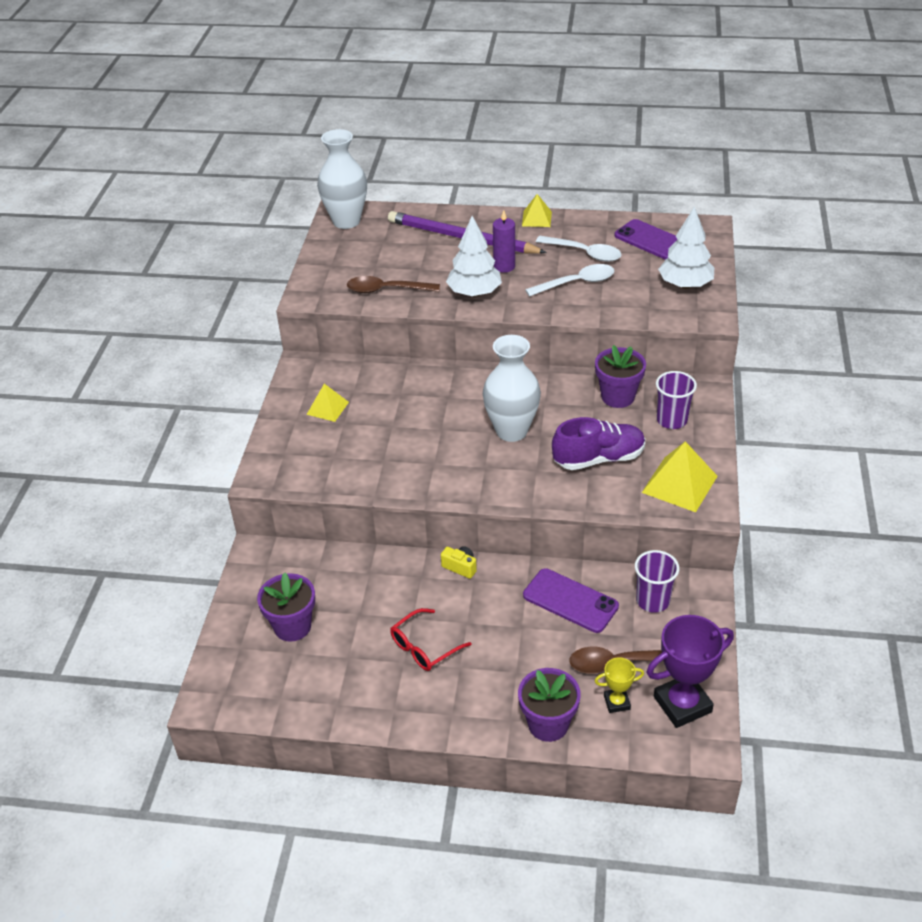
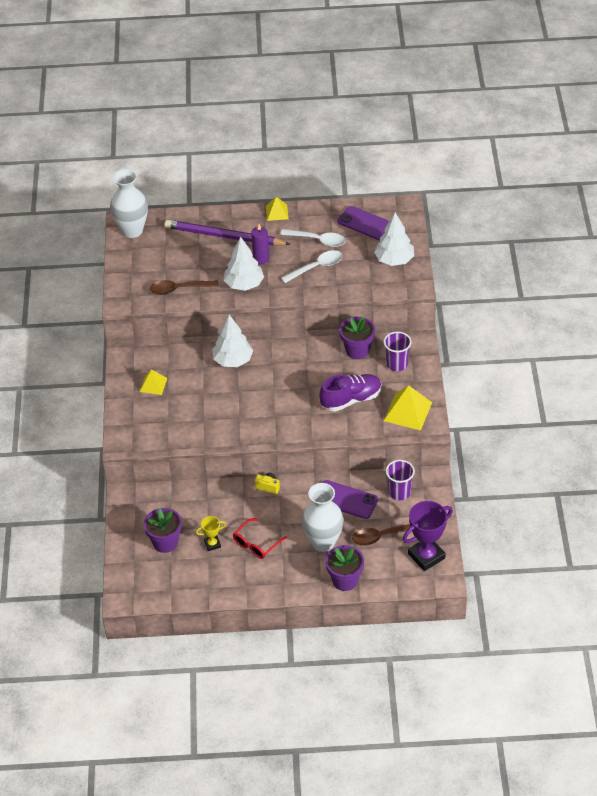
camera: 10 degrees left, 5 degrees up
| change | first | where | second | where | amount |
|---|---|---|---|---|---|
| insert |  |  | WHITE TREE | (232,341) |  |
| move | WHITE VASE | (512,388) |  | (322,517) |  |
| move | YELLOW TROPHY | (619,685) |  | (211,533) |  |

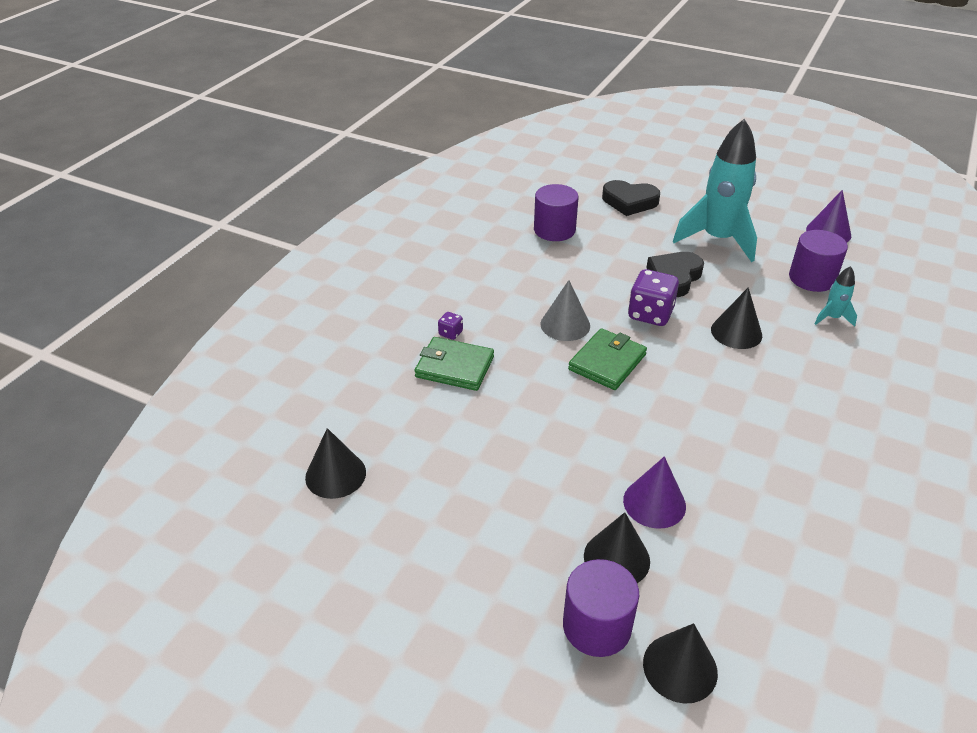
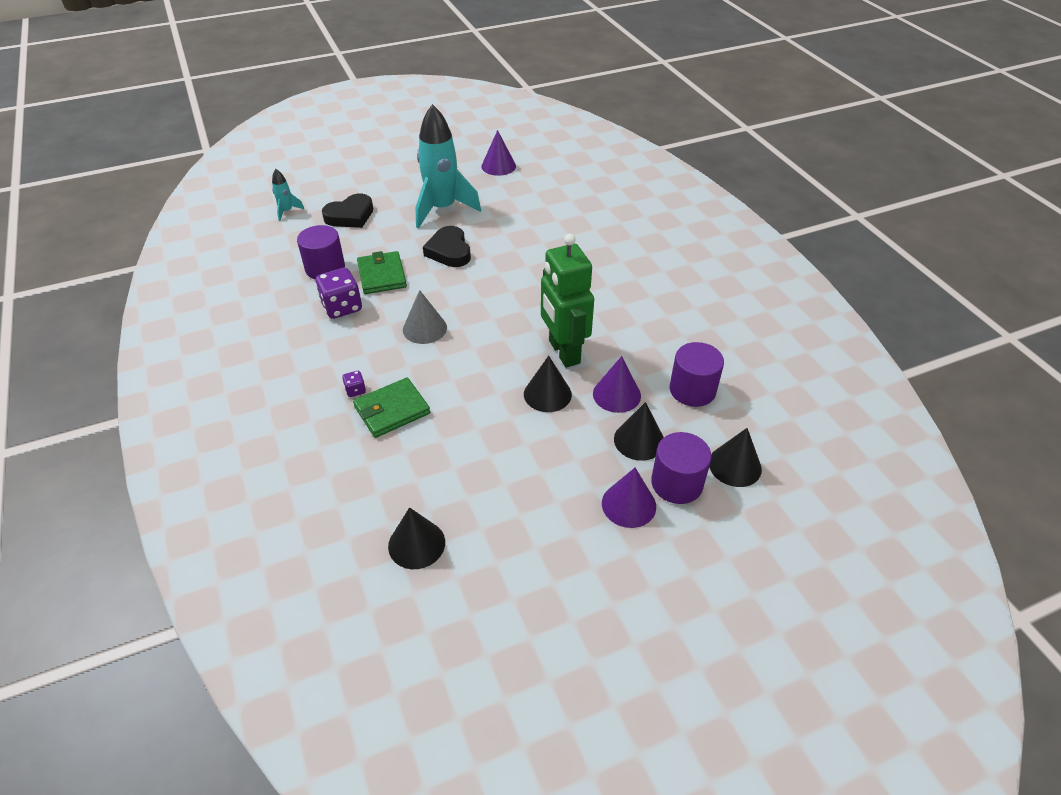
camera: 50 degrees left, 5 degrees up
| change | first | where | second | where | amount |
|---|---|---|---|---|---|
| insert |  |  | GREEN ROBOT | (567,300) |  |
| insert |  |  | PURPLE CONE | (629,498) |  |
| move | GREEN WALLET | (607,359) |  | (382,272) |  |
| move | PURPLE DICE | (653,297) |  | (338,293) |  |
| move | BLACK CONE | (736,318) |  | (548,384) |  |
| move | PURPLE CYLINDER | (818,261) |  | (697,374) |  |
| move | TURQUOISE ROCKET | (835,296) |  | (288,195) |  |

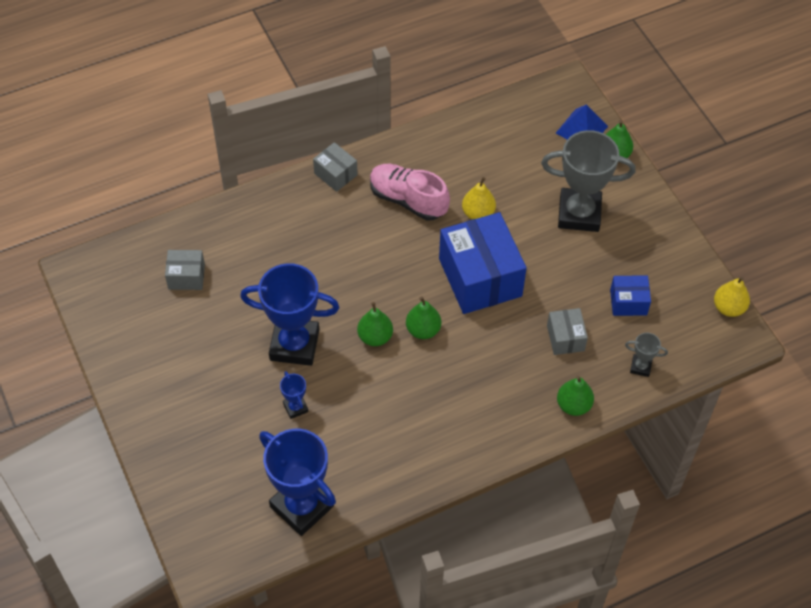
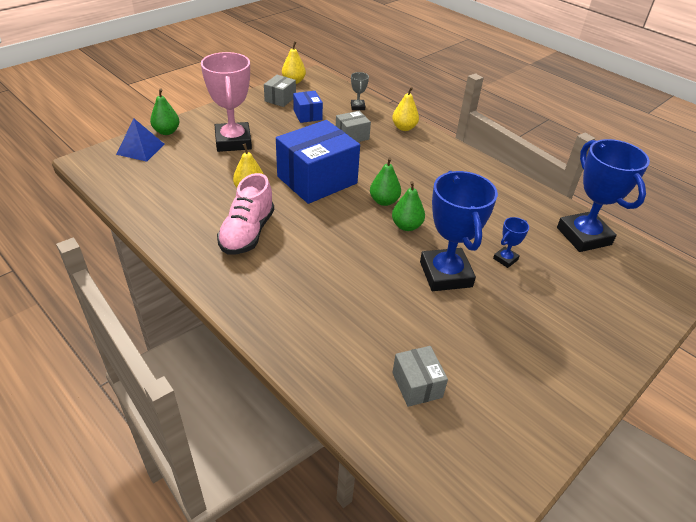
camera: 110 degrees left, 15 degrees down
| change | first | where | second | where | amount |
|---|---|---|---|---|---|
| move | GREY BOX | (335,167) |  | (280,91) |  |
| recolor | GREY TROPHY | (588,181) | PINK TROPHY | (226,102) |  |
| recolor | GREEN PEAR | (575,395) | YELLOW PEAR | (405,109) |  |
| rotate | BLUE TROPHY | (297,482) |  | (603,195) | 45 degrees counterclockwise |

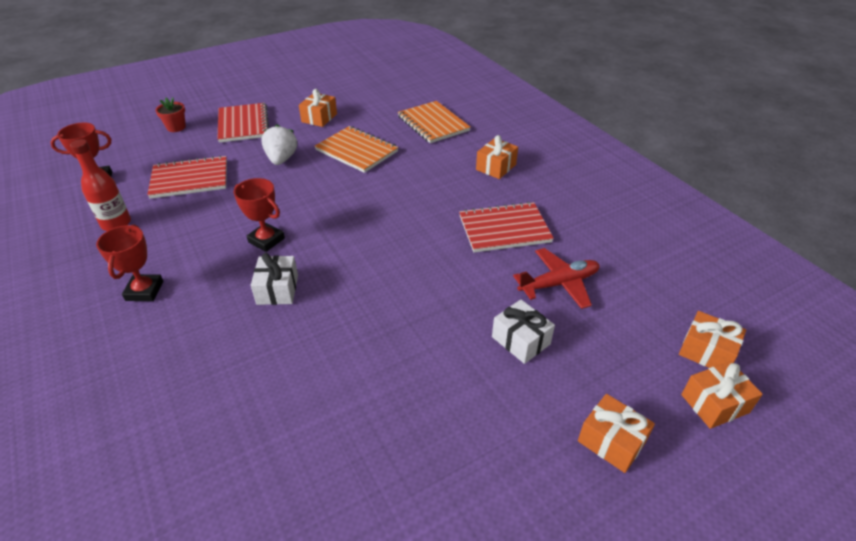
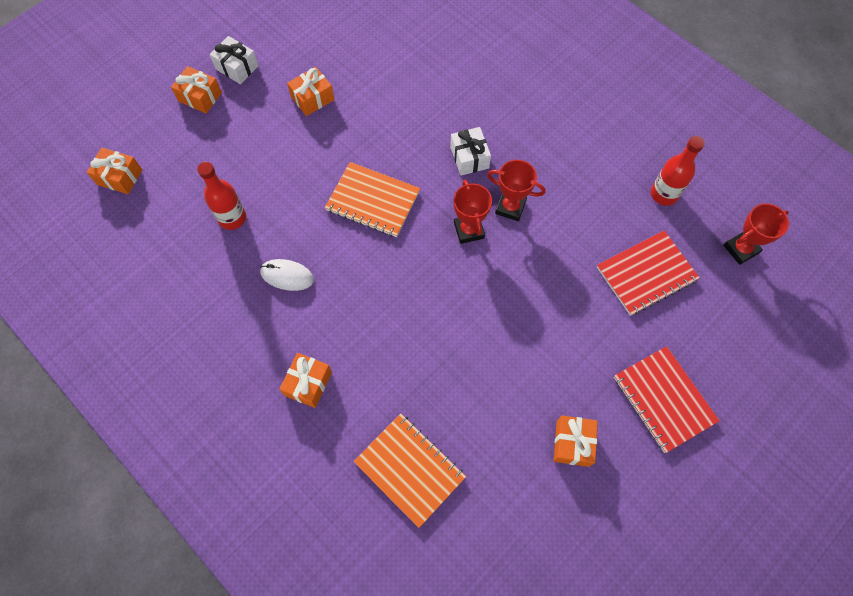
camera: 165 degrees right, 25 degrees up
| change | first | where | second | where | amount |
|---|---|---|---|---|---|
| delete | RED FLOWER POT | (170,115) |  |  |  |
| delete | WHITE STRAWBERRY | (279,144) |  |  |  |
| move | RED TROPHY | (129,262) |  | (473,212) |  |
| move | ORANGE NOTEBOOK | (356,149) |  | (372,199) |  |
| move | WHITE GIFT | (523,332) |  | (234,60) |  |
| move | ORANGE GIFT | (722,395) |  | (311,91) |  |
| replace | RED NOTEBOOK | (506,227) | WHITE MOUSE | (287,275) |  |
| replace | RED PLANE | (556,278) | RED BOTTLE | (221,196) |  |

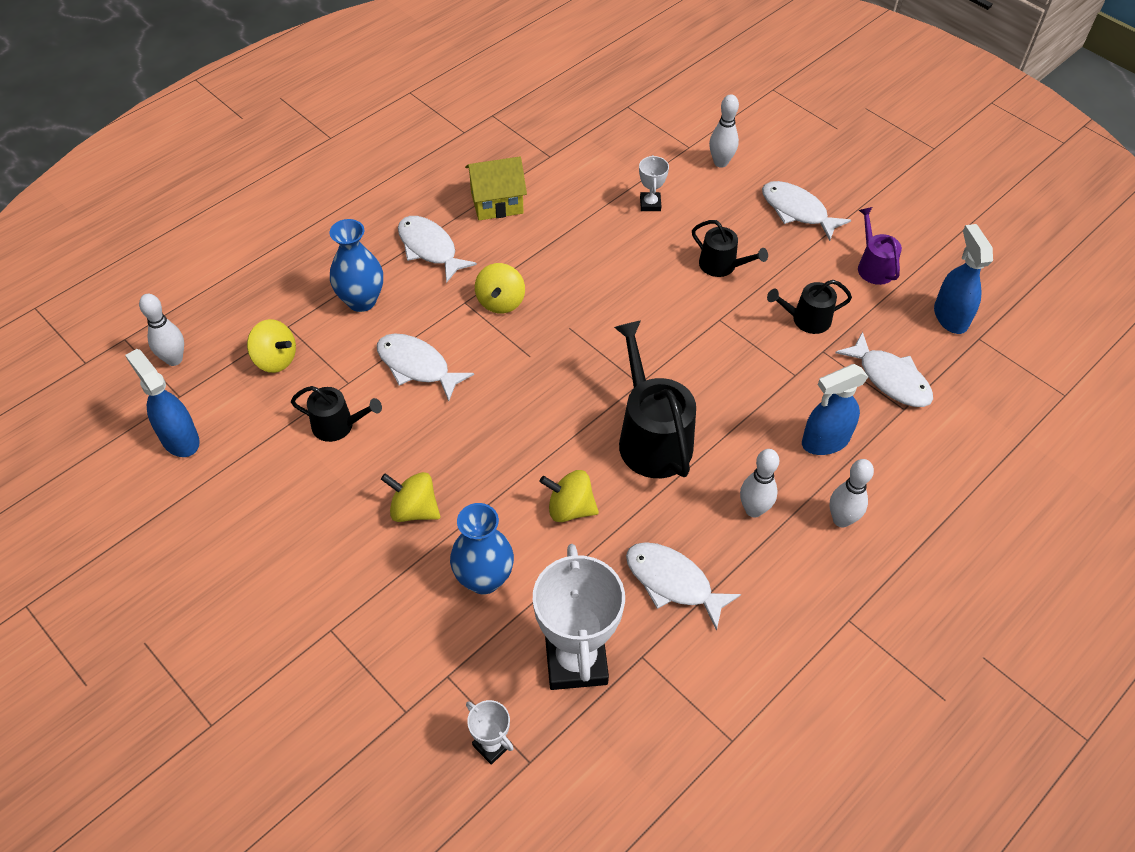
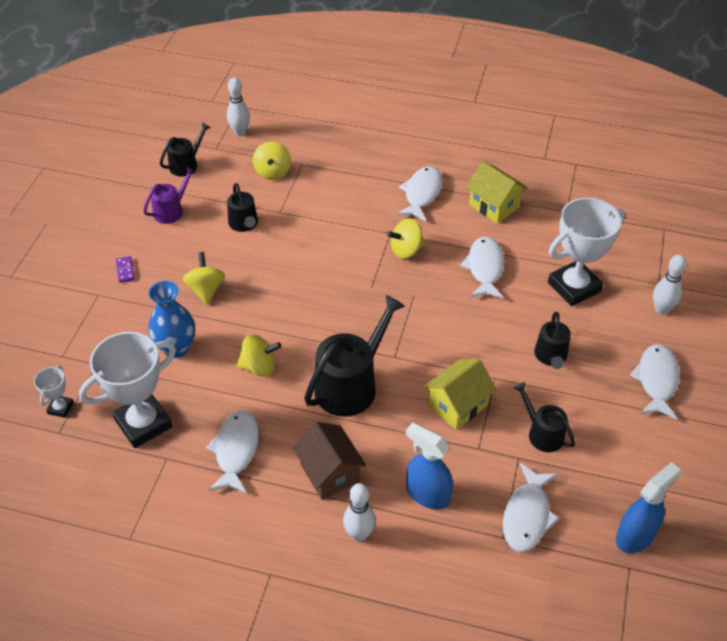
camera: 60 degrees right, 5 degrees down
| change | first | where | second | where | amount |
|---|---|---|---|---|---|
| delete | BLUE VASE | (356,265) |  |  |  |
| insert |  |  | PURPLE DOMINO | (125,269) |  |
| insert |  |  | YELLOW HOUSE | (460,394) |  |
| move | WHITE FISH | (425,367) |  | (482,267) |  |
| move | PURPLE WATERING CAN | (880,246) |  | (169,195) |  |
| replace | BLUE SPRAY BOTTLE | (162,403) | BLACK WATERING CAN | (185,149) |  |
| replace | WHITE BOWLING PIN | (759,483) | BROWN HOUSE | (329,461) |  |
| rotate | YELLOW SPINNING TOP | (569,496) |  | (258,355) | 105 degrees clockwise |
| resize | WHITE TROPHY | (654,183) |  | (586,252) | x2.15 |

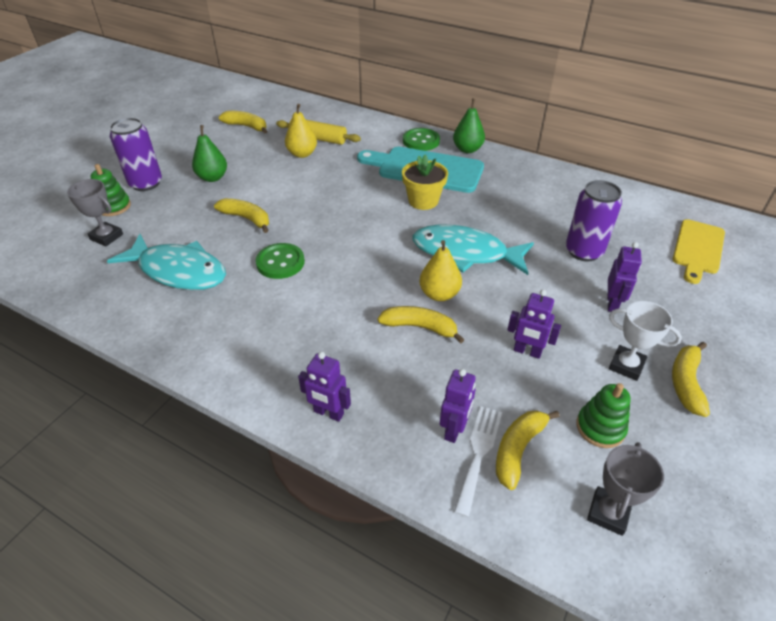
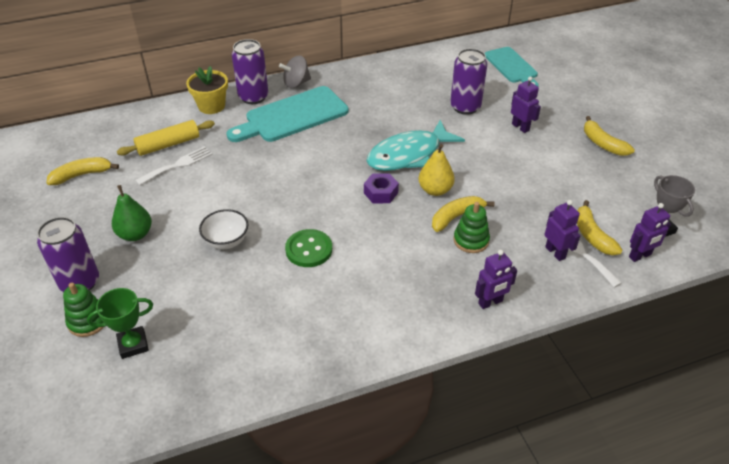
camera: 50 degrees left, 0 degrees up
| change | first | where | second | where | amount |
|---|---|---|---|---|---|
| delete | TURQUOISE FISH | (166,262) |  |  |  |
| delete | WHITE TROPHY | (645,341) |  |  |  |
| insert |  |  | PURPLE NUT | (381,188) |  |
| move | YELLOW FLOWER POT | (425,182) |  | (207,90) |  |
| move | PURPLE ROBOT | (534,324) |  | (650,232) |  |
| move | GREEN STACKING TOY | (603,415) |  | (472,227) |  |
| replace | YELLOW BANANA | (241,215) | WHITE BOWL | (223,229) |  |
| replace | YELLOW PEAR | (301,131) | WHITE FORK | (174,165) |  |
| replace | GREEN BUTTON | (421,139) | PURPLE CAN | (250,71) |  |
| replace | GREEN PEAR | (469,126) | GREY SPINNING TOP | (295,71) |  |
| recolor | GREY TROPHY | (95,212) | GREEN TROPHY | (120,323) |  |
| recolor | YELLOW CUTTING BOARD | (699,251) | TURQUOISE CUTTING BOARD | (512,66) |  |

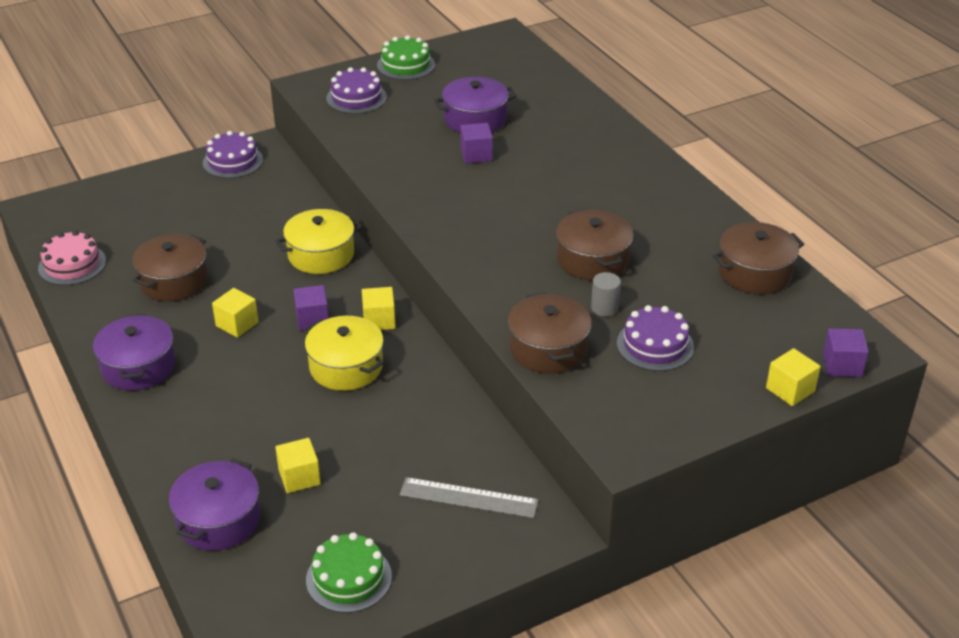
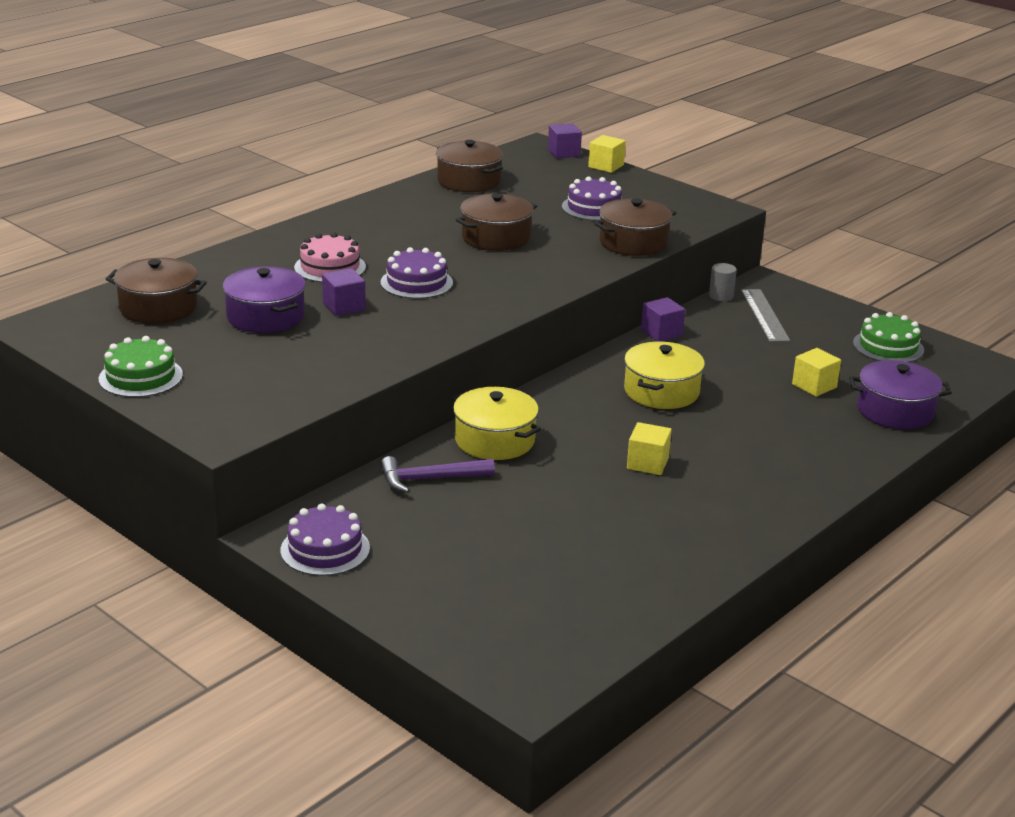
camera: 110 degrees left, 10 degrees down
| change | first | where | second | where | amount |
|---|---|---|---|---|---|
| delete | PURPLE POT | (134,352) |  |  |  |
| delete | YELLOW CUBE | (379,308) |  |  |  |
| insert |  |  | PURPLE HAMMER | (438,474) |  |
| move | PINK CAKE | (72,257) |  | (330,257) |  |
| move | BROWN POT | (170,267) |  | (156,291) |  |
| move | PURPLE CUBE | (311,308) |  | (663,319) |  |
| move | PURPLE CAKE | (356,90) |  | (416,273) |  |
| move | GREY CYLINDER | (606,294) |  | (723,282) |  |

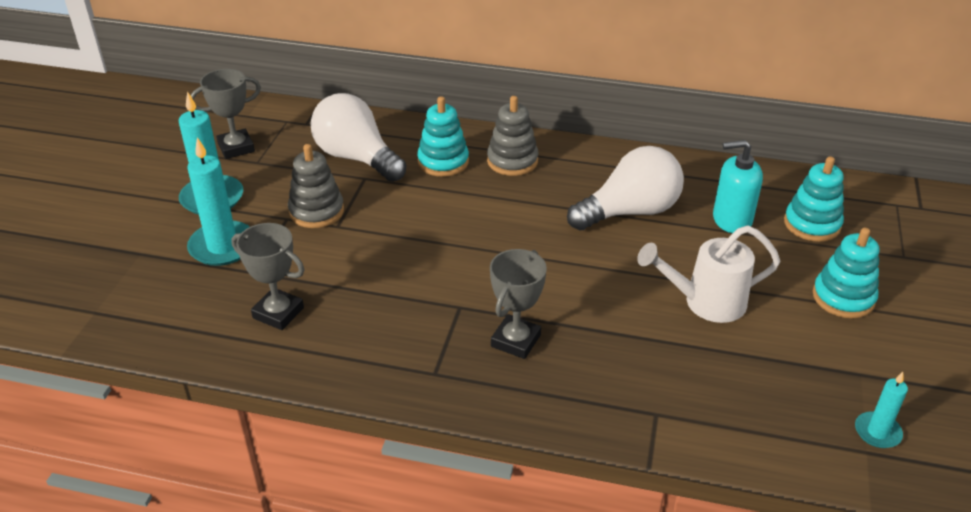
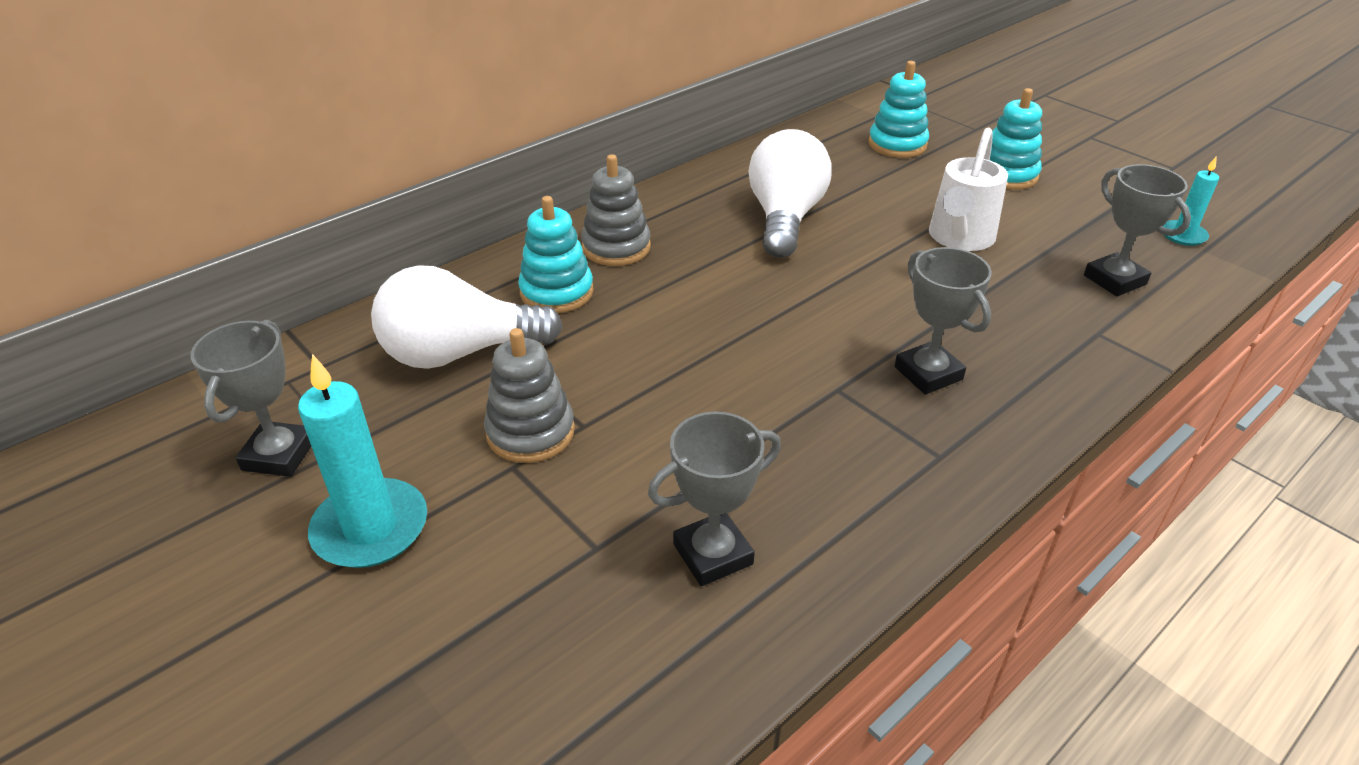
camera: 55 degrees left, 0 degrees up
| change | first | where | second | where | amount |
|---|---|---|---|---|---|
| delete | TURQUOISE CANDLE | (218,201) |  |  |  |
| delete | TURQUOISE SOAP DISPENSER | (738,186) |  |  |  |
| insert |  |  | GREY TROPHY | (1137,230) |  |

